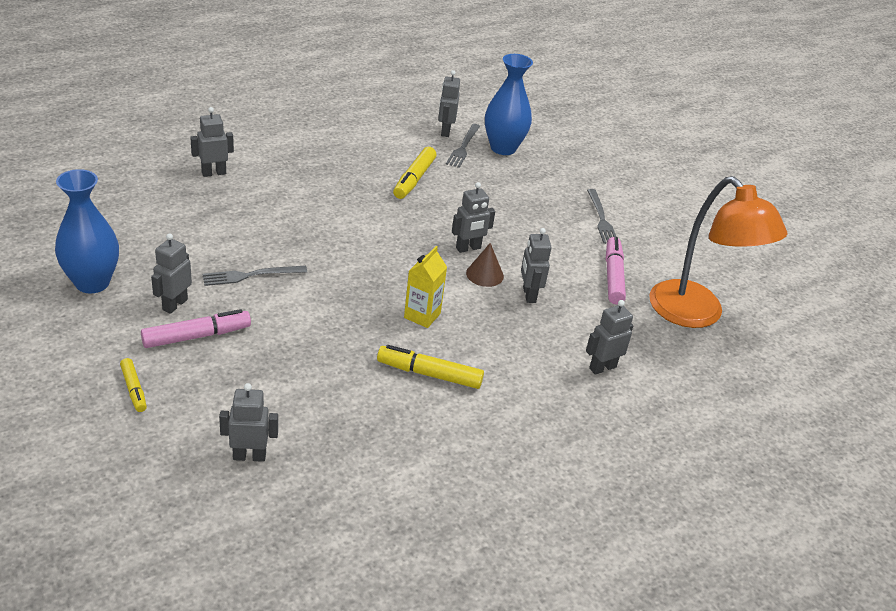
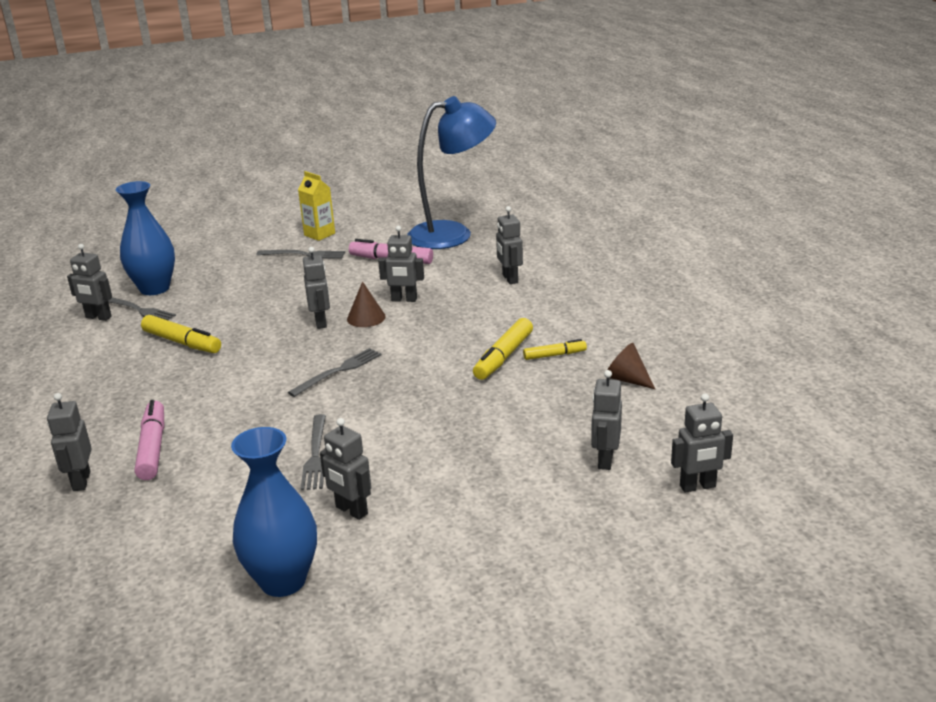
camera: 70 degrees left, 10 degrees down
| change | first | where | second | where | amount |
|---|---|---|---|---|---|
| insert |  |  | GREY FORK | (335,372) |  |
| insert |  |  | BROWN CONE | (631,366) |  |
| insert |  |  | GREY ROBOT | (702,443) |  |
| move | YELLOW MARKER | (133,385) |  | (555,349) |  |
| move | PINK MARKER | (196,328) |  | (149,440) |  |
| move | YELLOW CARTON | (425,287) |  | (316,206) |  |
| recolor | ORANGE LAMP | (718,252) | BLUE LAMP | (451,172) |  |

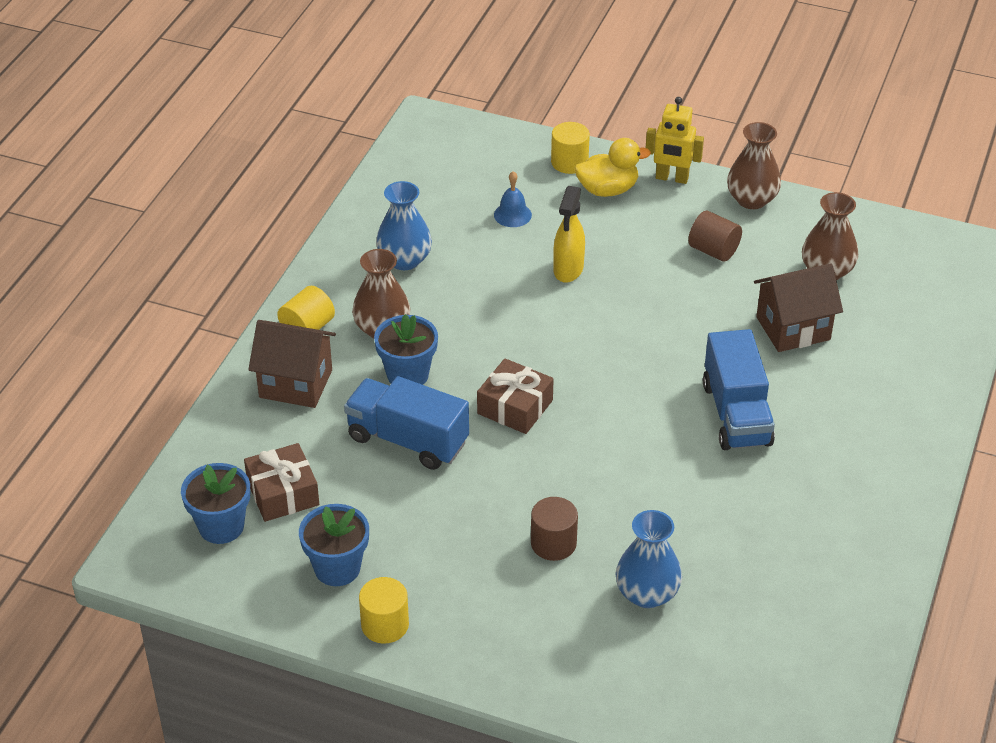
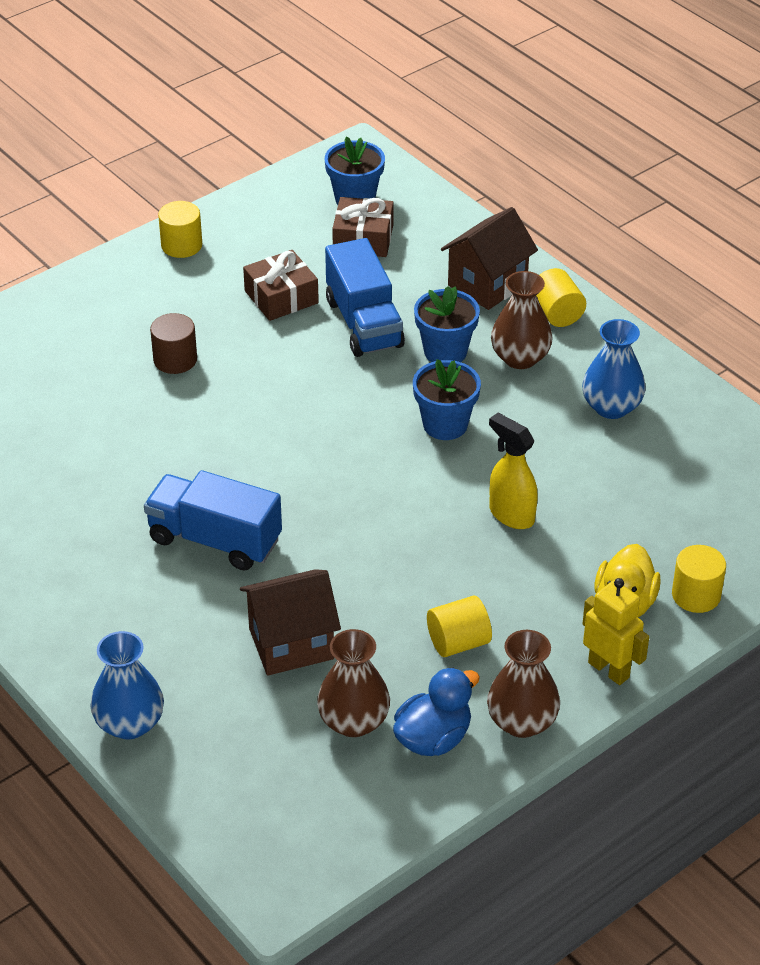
camera: 120 degrees right, 0 degrees up
| change | first | where | second | where | amount |
|---|---|---|---|---|---|
| delete | BLUE BELL | (513,199) |  |  |  |
| insert |  |  | BLUE DUCK | (436,711) |  |
| move | BLUE FLOWER POT | (334,545) |  | (447,399) |  |
| move | BROWN GIFT | (515,396) |  | (281,285) |  |
| move | BLUE VASE | (648,559) |  | (127,685) |  |
| recolor | BROWN CYLINDER | (715,236) | YELLOW CYLINDER | (459,626) |  |
| rotate | BLUE TRUCK | (406,423) |  | (365,297) | 105 degrees clockwise |
| rotate | YELLOW ROBOT | (675,140) |  | (616,631) | 90 degrees clockwise |
| rotate | BROWN HOUSE | (798,307) |  | (290,622) | 60 degrees clockwise |

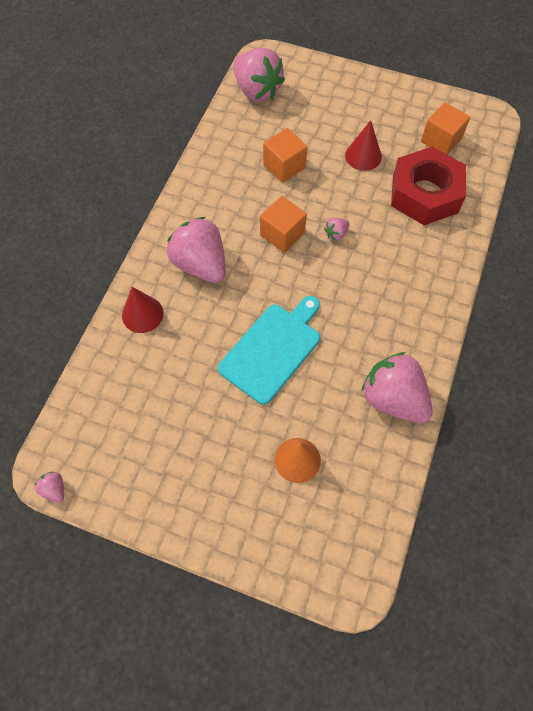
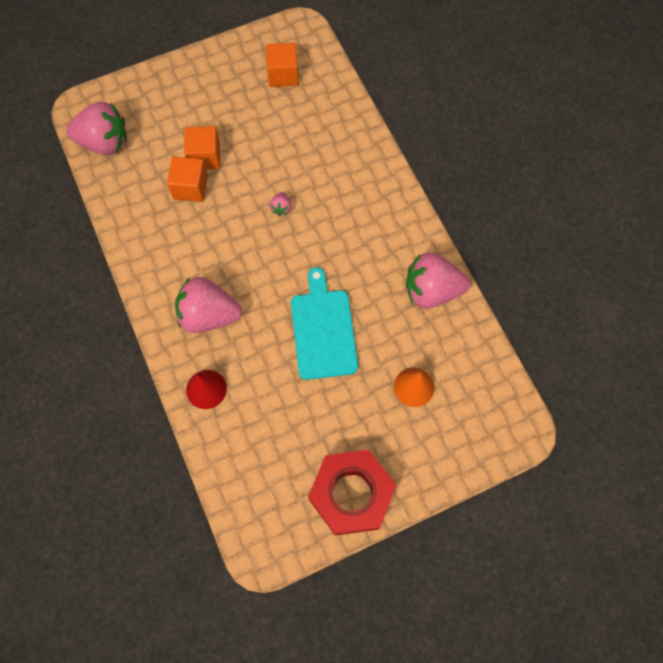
camera: 45 degrees left, 5 degrees up
| change | first | where | second | where | amount |
|---|---|---|---|---|---|
| delete | PINK STRAWBERRY | (49,487) |  |  |  |
| delete | RED CONE | (363,145) |  |  |  |
| move | ORANGE CUBE | (283,224) |  | (202,148) |  |
| move | RED NUT | (428,186) |  | (352,492) |  |

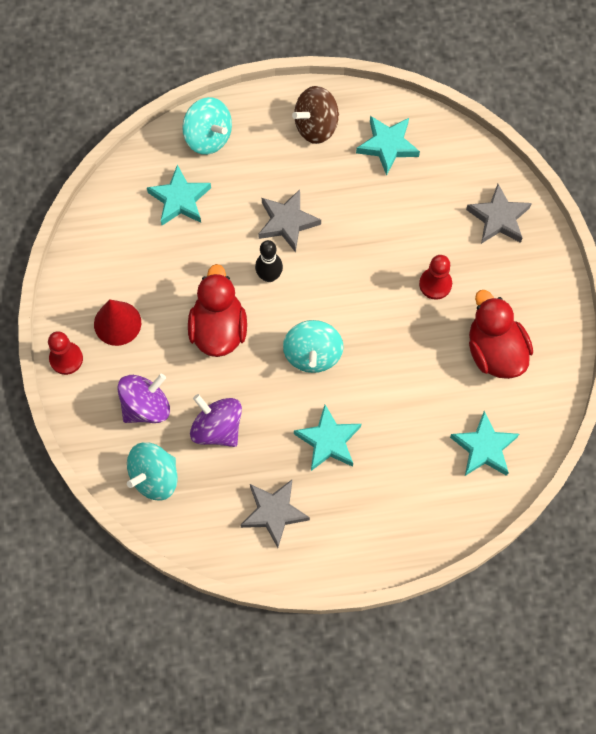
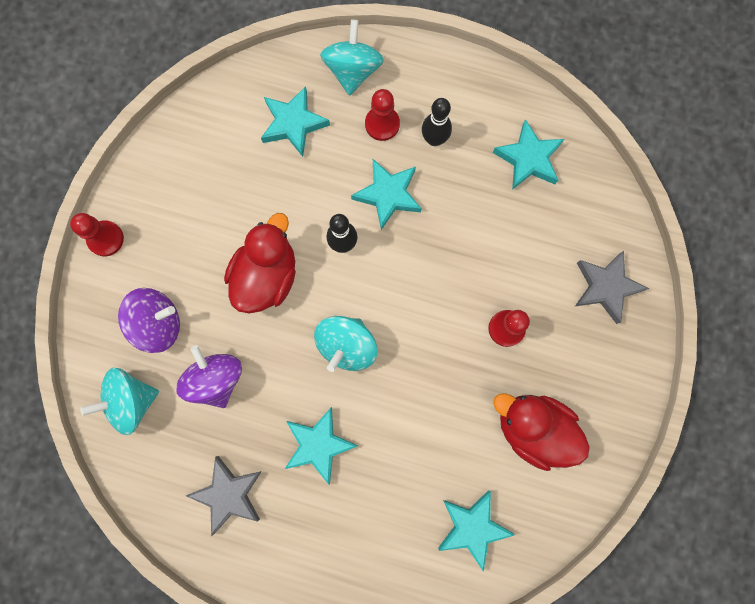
camera: 25 degrees right, 10 degrees up
| change | first | where | second | where | amount |
|---|---|---|---|---|---|
| delete | RED CONE | (117,322) |  |  |  |
| delete | BROWN SPINNING TOP | (315,115) |  |  |  |
| insert |  |  | RED PAWN | (382,115) |  |
| insert |  |  | BLACK BOWLING PIN | (437,122) |  |
| recolor | GREY STAR | (289,221) | TURQUOISE STAR | (386,194) |  |
| rotate | TURQUOISE SPINNING TOP | (207,126) |  | (352,57) | 150 degrees counterclockwise |
| rotate | RED DUCK | (501,334) |  | (541,432) | 60 degrees counterclockwise |

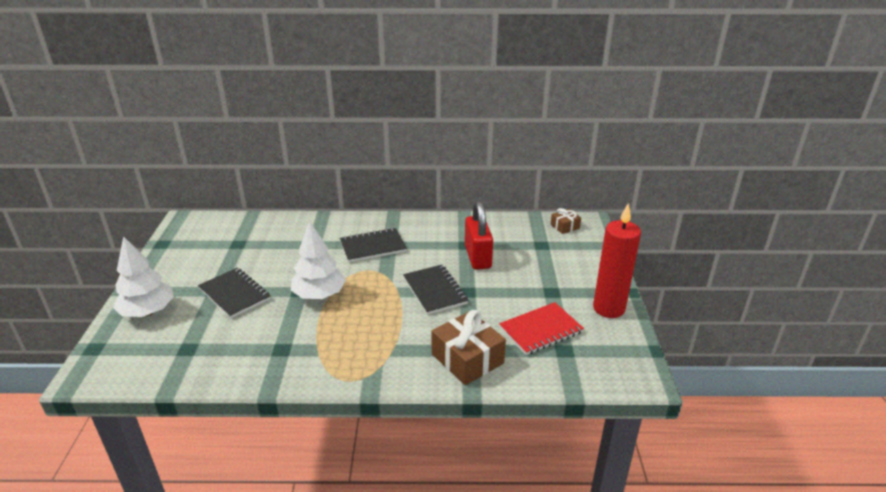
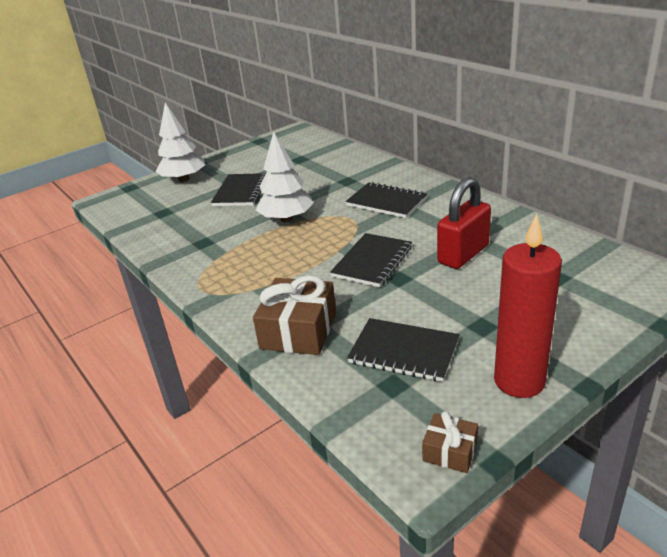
camera: 55 degrees right, 0 degrees up
| change | first | where | second | where | amount |
|---|---|---|---|---|---|
| move | BROWN GIFT | (566,221) |  | (450,442) |  |
| recolor | RED NOTEBOOK | (541,328) | BLACK NOTEBOOK | (403,350) |  |

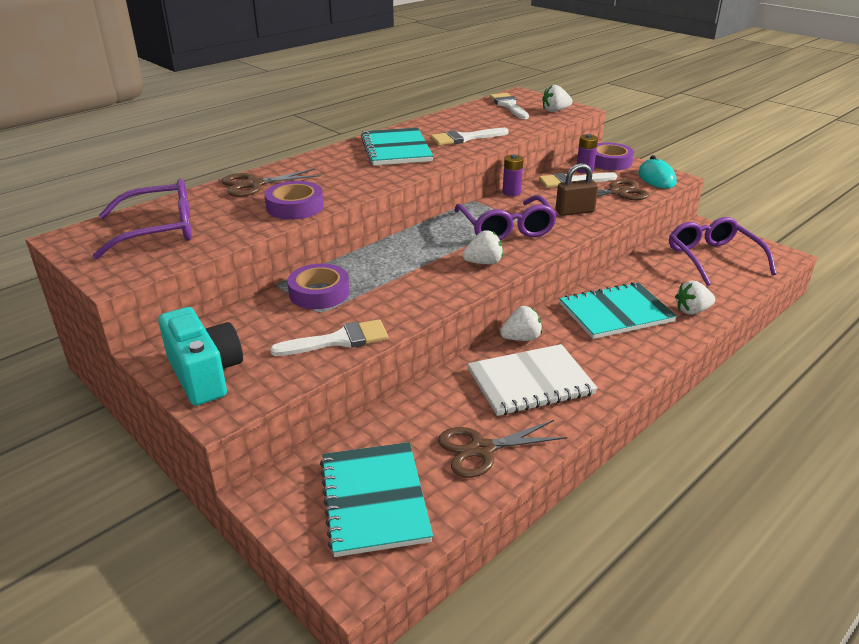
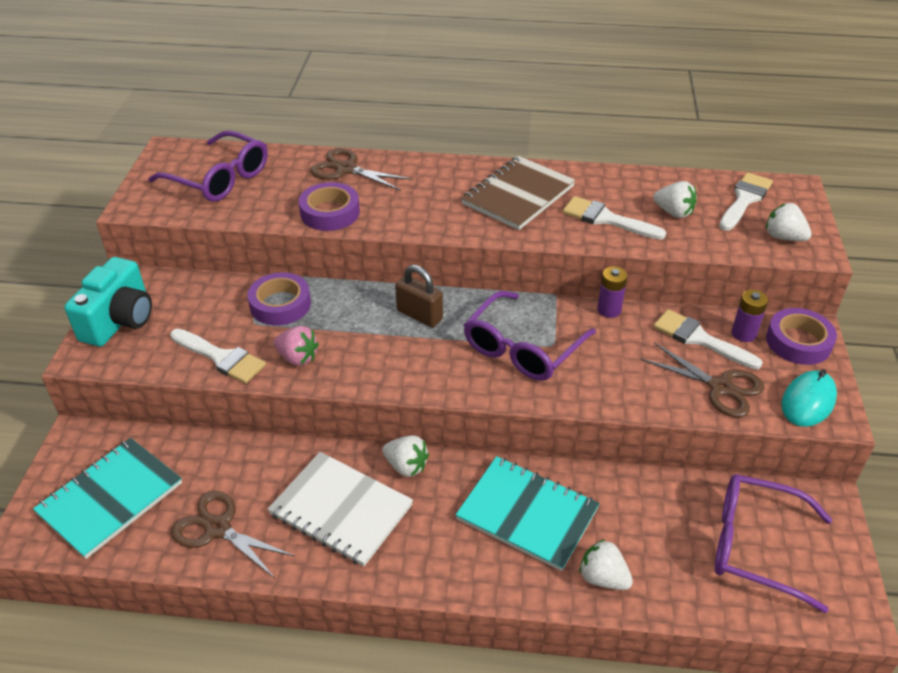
camera: 50 degrees right, 10 degrees up
| change | first | where | second | where | amount |
|---|---|---|---|---|---|
| insert |  |  | PINK STRAWBERRY | (296,346) |  |
| move | WHITE STRAWBERRY | (482,247) |  | (675,199) |  |
| move | BROWN PADLOCK | (577,189) |  | (419,296) |  |
| recolor | TURQUOISE NOTEBOOK | (397,147) | BROWN NOTEBOOK | (518,193) |  |
| rotate | PURPLE GLASSES | (722,251) |  | (773,543) | 105 degrees counterclockwise |

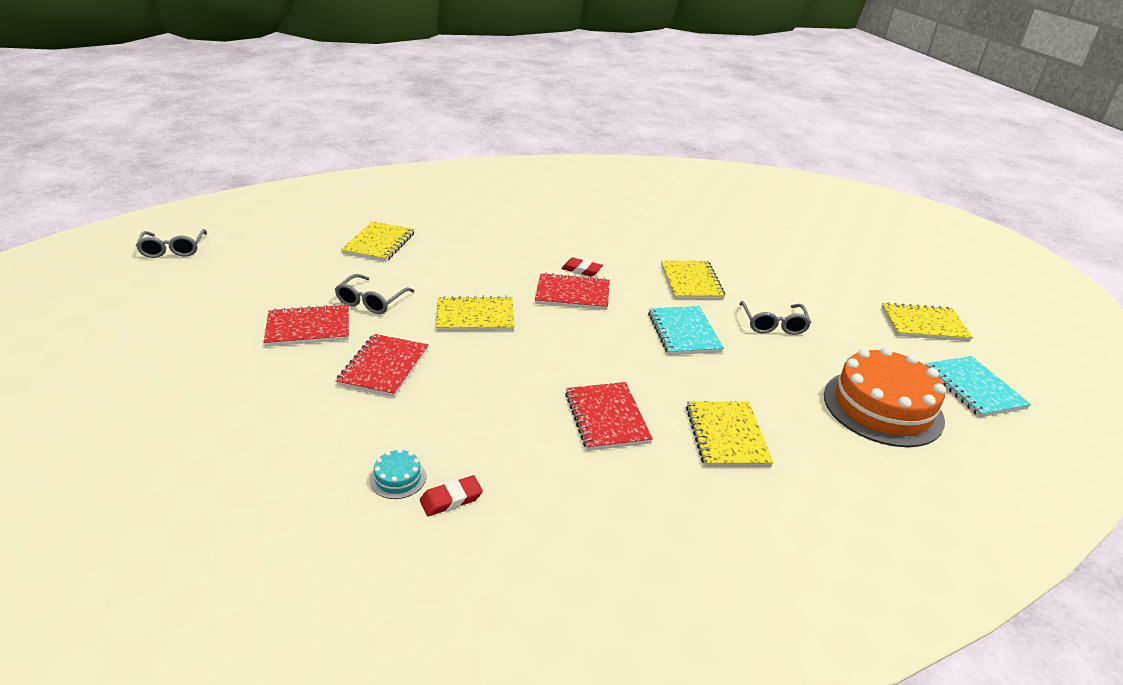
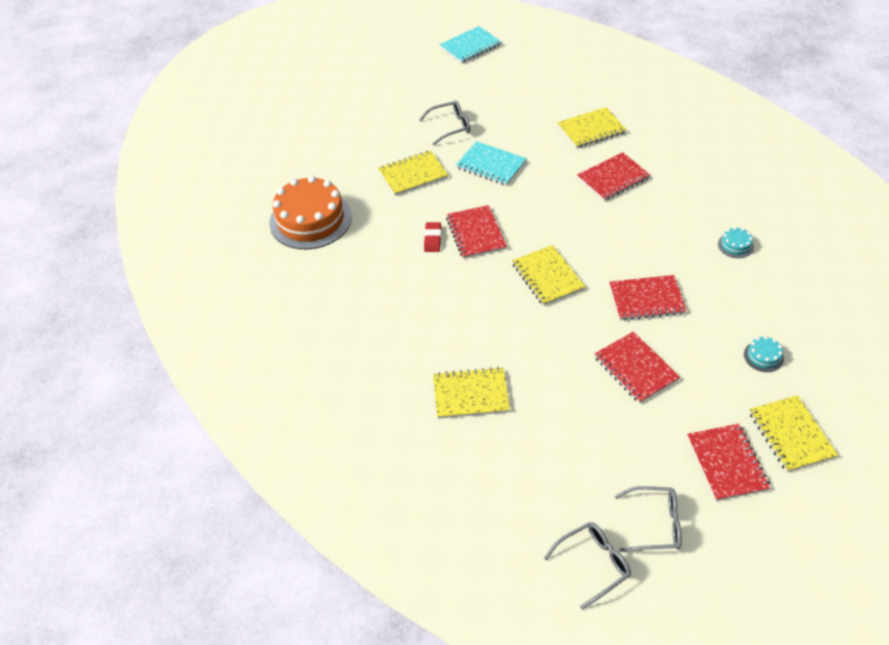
camera: 105 degrees left, 15 degrees up
| change | first | where | second | where | amount |
|---|---|---|---|---|---|
| delete | RED ERASER | (451,495) |  |  |  |
| insert |  |  | RED NOTEBOOK | (729,462) |  |
| insert |  |  | TURQUOISE CAKE | (764,354) |  |
| move | GREY GLASSES | (375,294) |  | (648,519) |  |
| move | ORANGE CAKE | (885,397) |  | (311,212) |  |
| move | YELLOW NOTEBOOK | (927,321) |  | (793,433) |  |
| rotate | TURQUOISE NOTEBOOK | (686,330) |  | (491,163) | 60 degrees clockwise |

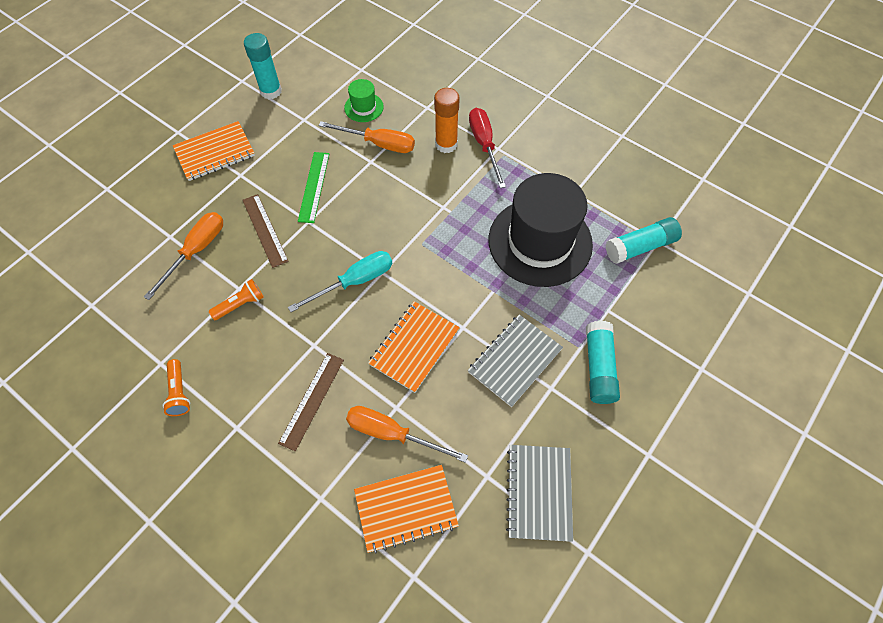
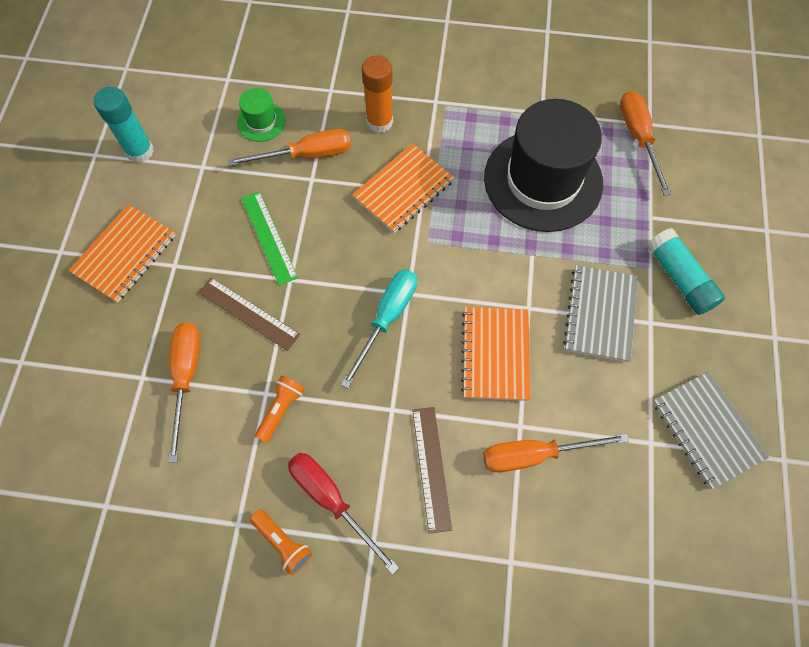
camera: 30 degrees left, 5 degrees up
| change | first | where | second | where | amount |
|---|---|---|---|---|---|
| move | ORANGE NOTEBOOK | (406,509) |  | (403,188) |  |
| move | RED SCREWDRIVER | (487,148) |  | (343,514) |  |
| replace | TURQUOISE GLUE STICK | (644,240) | ORANGE SCREWDRIVER | (645,143) |  |

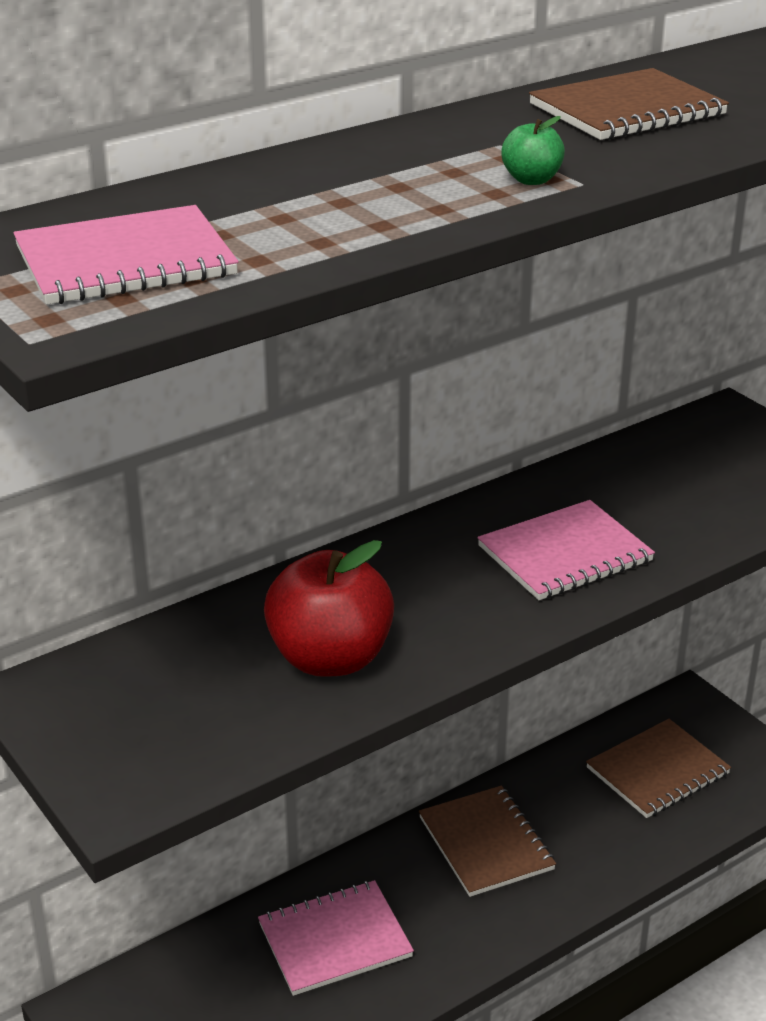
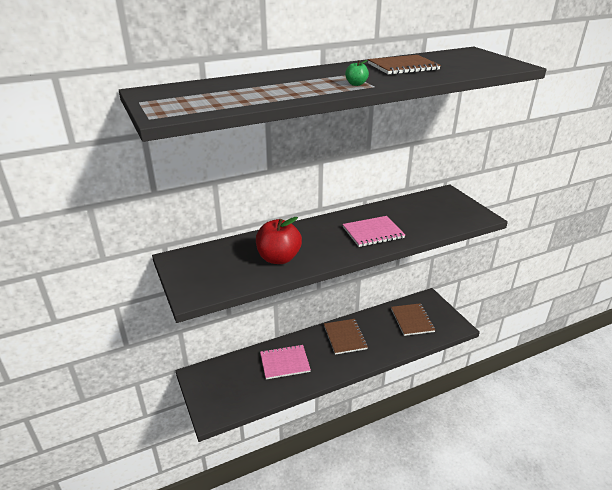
camera: 10 degrees right, 0 degrees up
| change | first | where | second | where | amount |
|---|---|---|---|---|---|
| delete | PINK NOTEBOOK | (126,255) |  |  |  |
| rotate | BROWN NOTEBOOK | (658,768) |  | (413,319) | 75 degrees counterclockwise |

